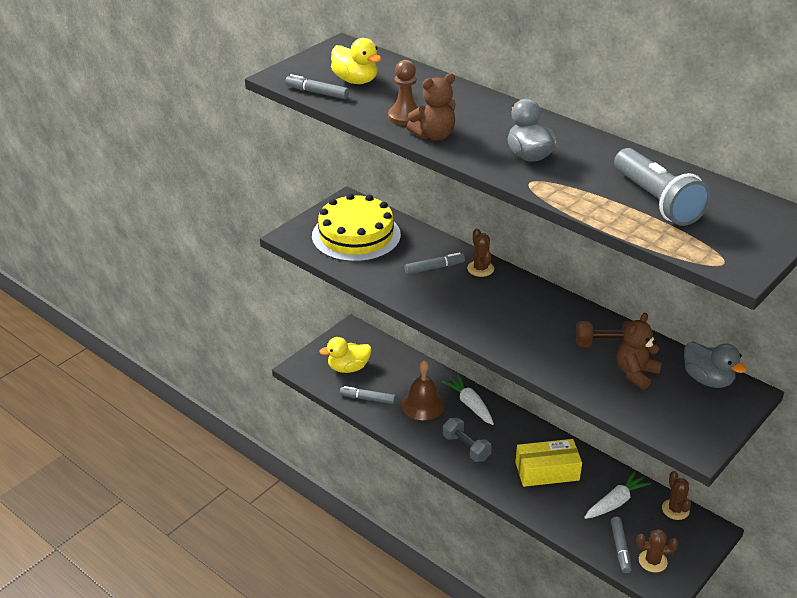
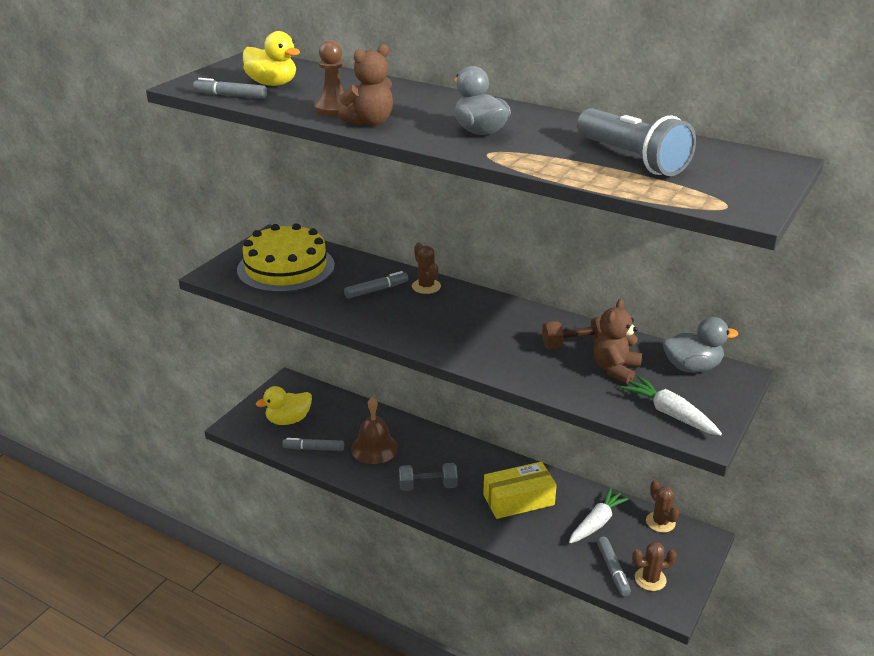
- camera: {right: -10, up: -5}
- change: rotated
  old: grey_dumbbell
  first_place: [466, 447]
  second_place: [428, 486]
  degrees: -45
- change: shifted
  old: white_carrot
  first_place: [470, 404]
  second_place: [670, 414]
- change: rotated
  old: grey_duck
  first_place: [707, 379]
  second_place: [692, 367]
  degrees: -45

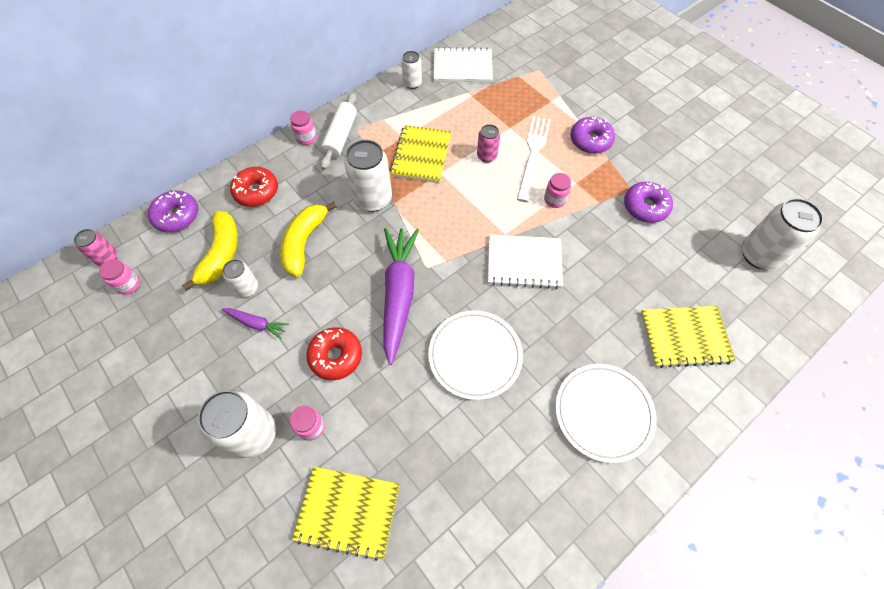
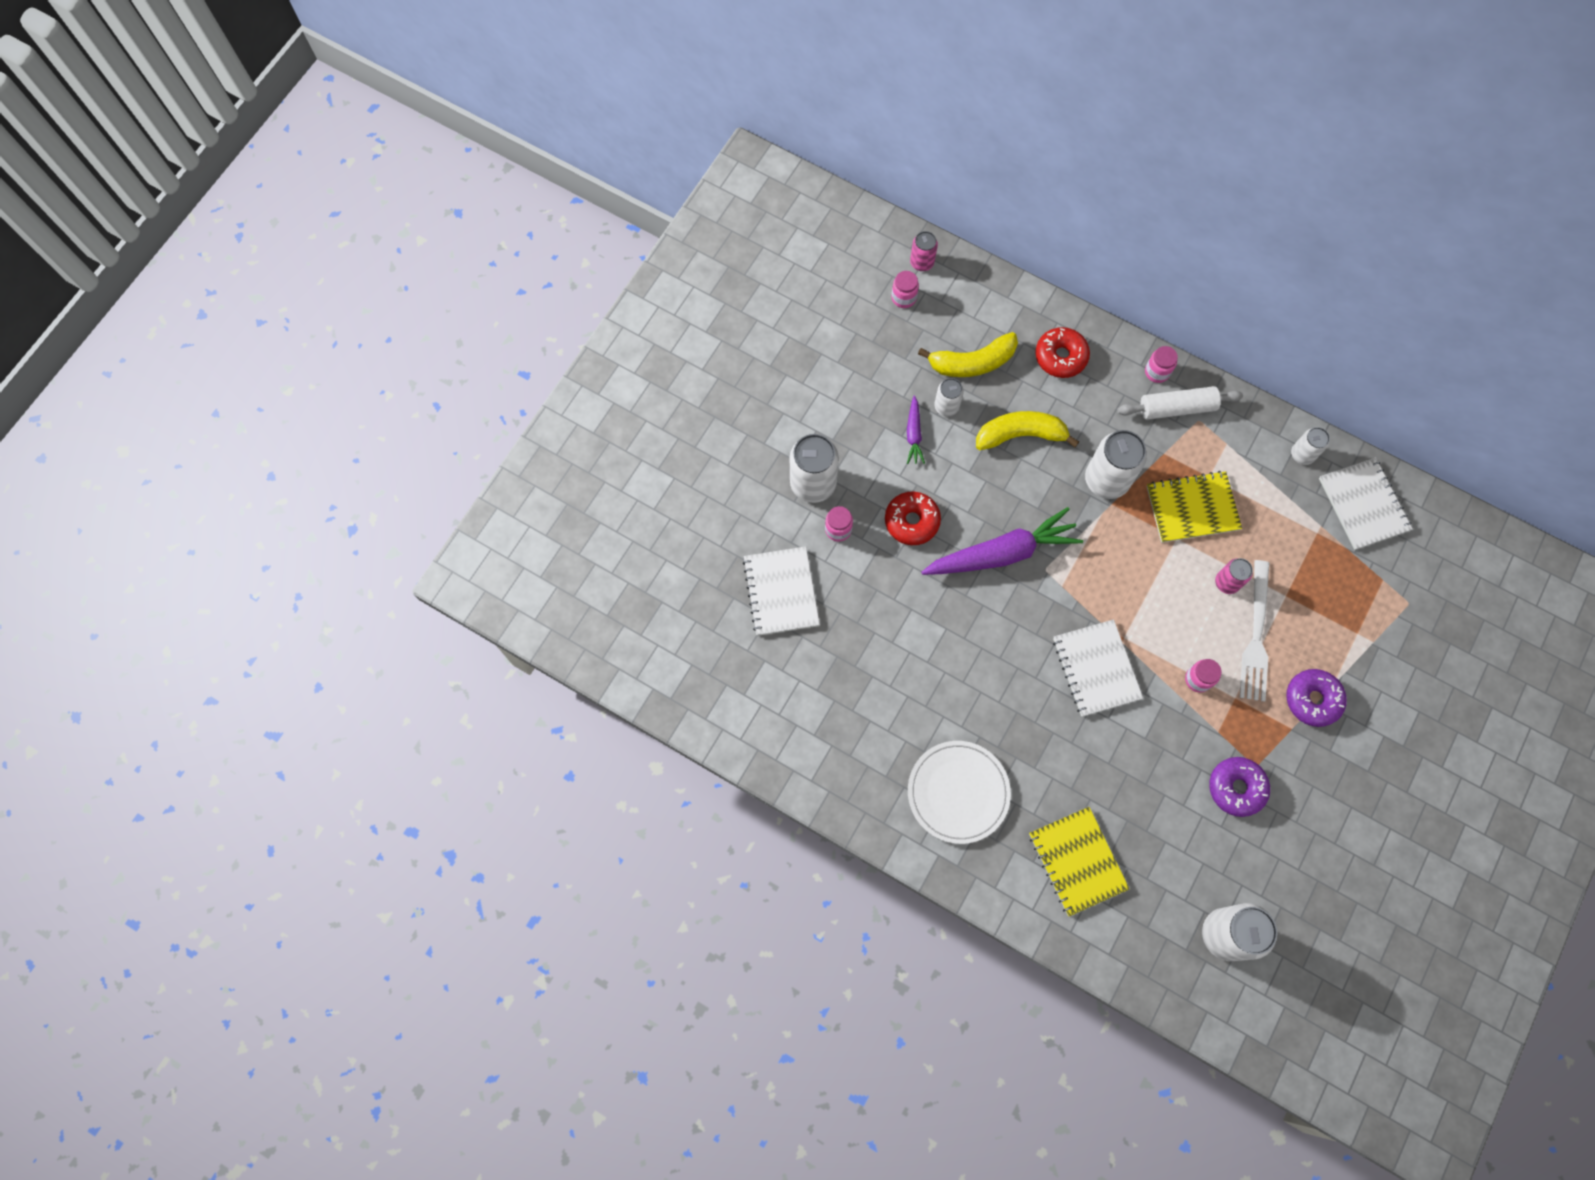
- camera: {right: 70, up: 10}
- change: repainted
  old: yellow_notebook
  new: white_notebook
  first_place: [348, 511]
  second_place: [781, 592]
- change: rotated
  old: white_fork
  first_place: [533, 154]
  second_place: [1256, 636]
  degrees: 105
- change: gone
  old: purple_donut
  first_place: [177, 216]
- change: gone
  old: white_plate
  first_place: [475, 355]

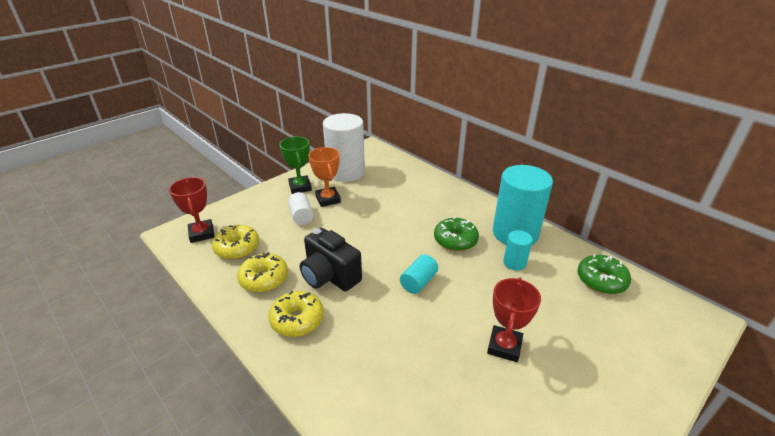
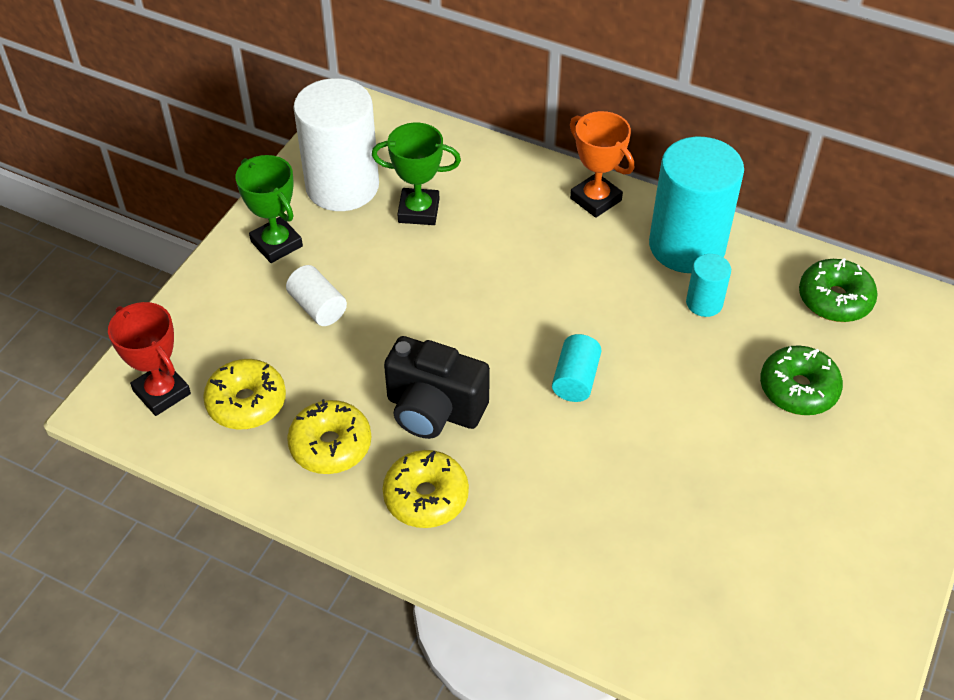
- camera: {right: -20, up: 15}
- change: new
  new: green_trophy
  second_place: [418, 211]
- change: shifted
  old: orange_trophy
  first_place: [328, 199]
  second_place: [595, 199]
- change: shifted
  old: green_donut
  first_place: [455, 240]
  second_place: [798, 389]
- change: gone
  old: red_trophy
  first_place: [504, 346]

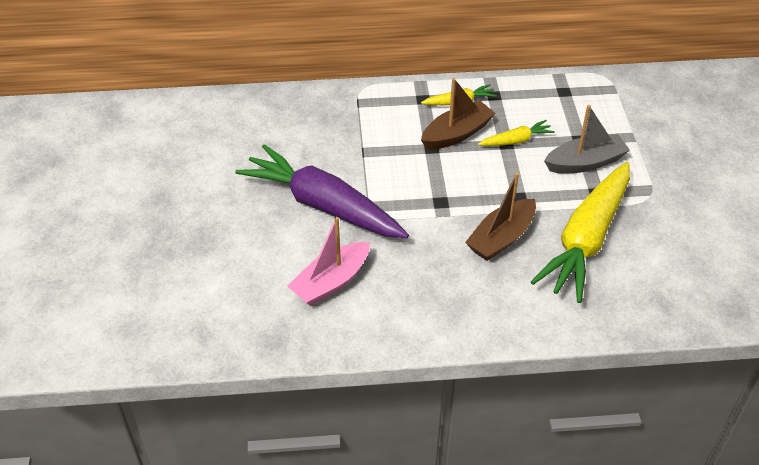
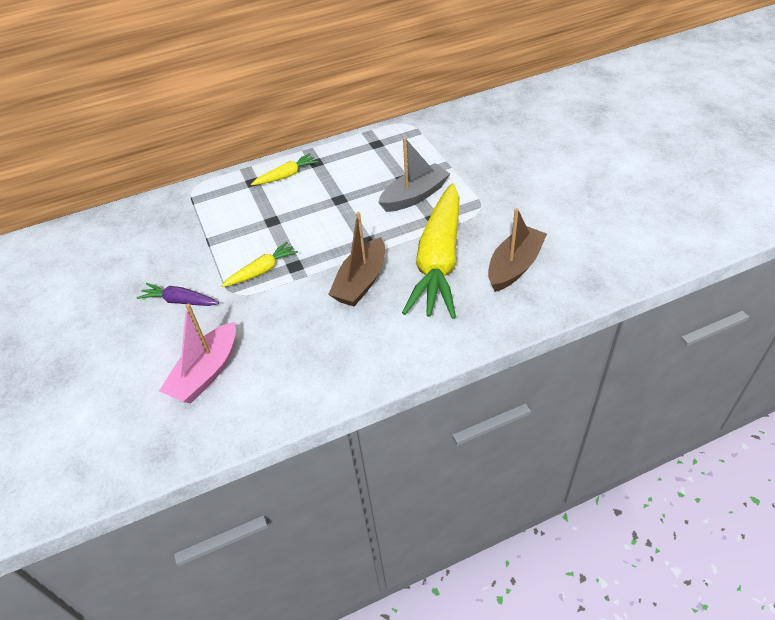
- camera: {right: -15, up: 0}
- change: scaled
  old: purple_carrot
  first_place: [322, 205]
  second_place: [180, 301]
  factor: 0.44
- change: shifted
  old: yellow_carrot
  first_place: [516, 140]
  second_place: [262, 270]
- change: shifted
  old: brown_boat
  first_place: [457, 134]
  second_place: [514, 266]

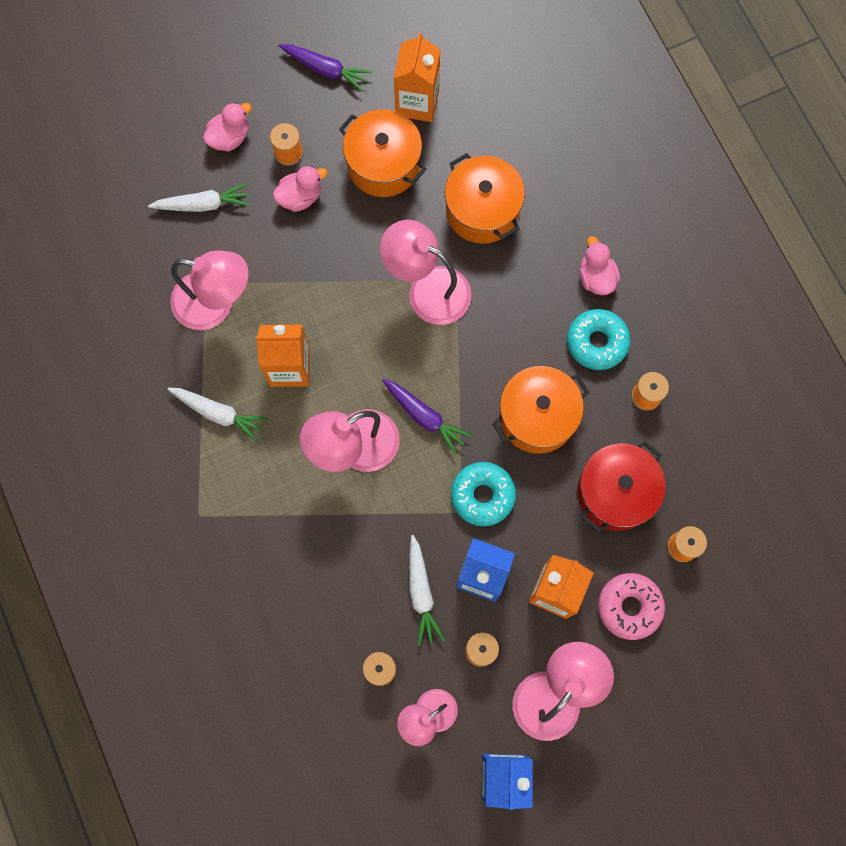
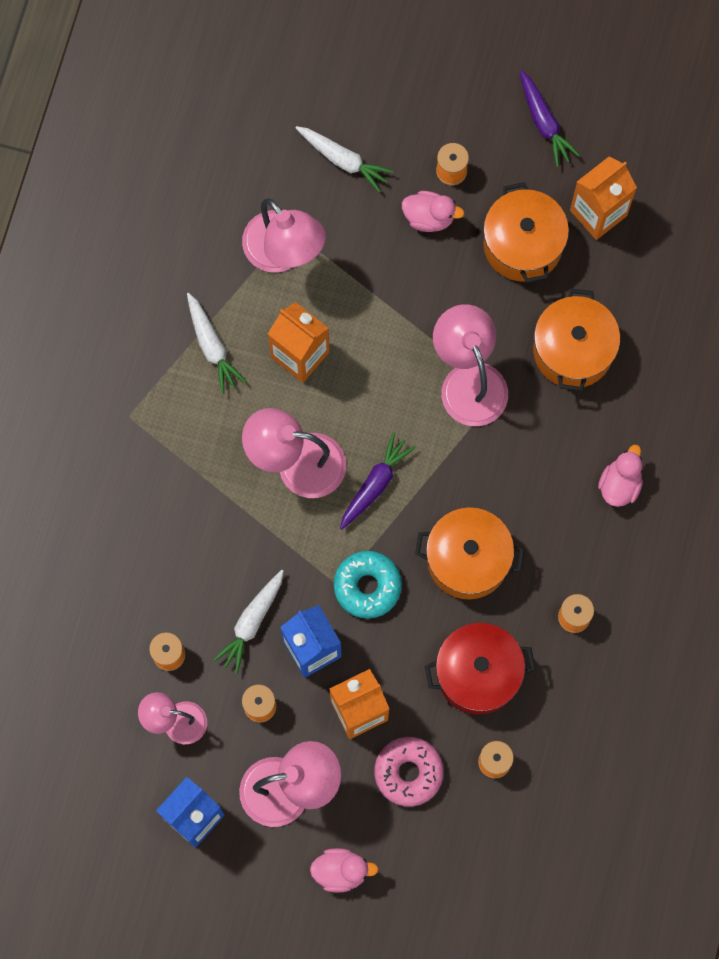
- camera: {right: 40, up: 0}
- change: shifted
  old: pink_duck
  first_place: [230, 137]
  second_place: [341, 871]
- change: rotated
  old: purple_carrot
  first_place: [424, 417]
  second_place: [375, 484]
  degrees: -135
- change: gone
  old: turquoise_donut
  first_place: [597, 342]

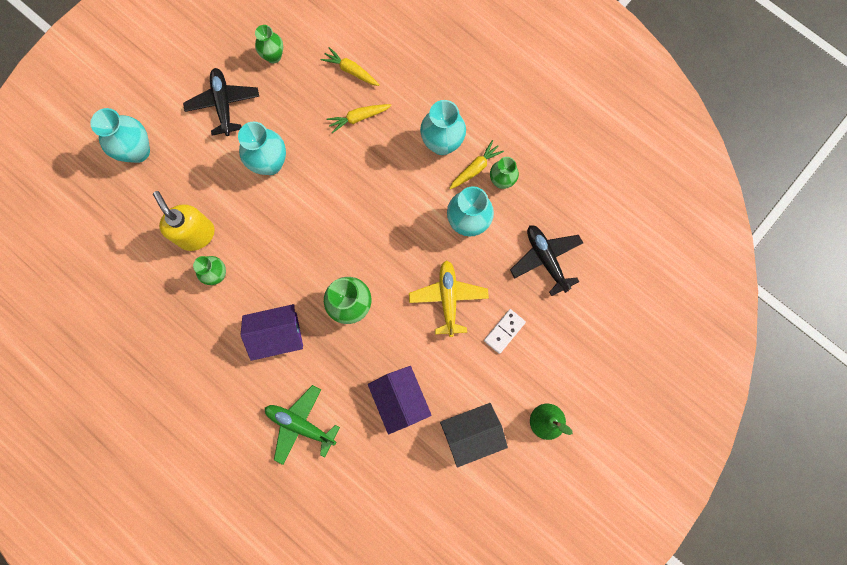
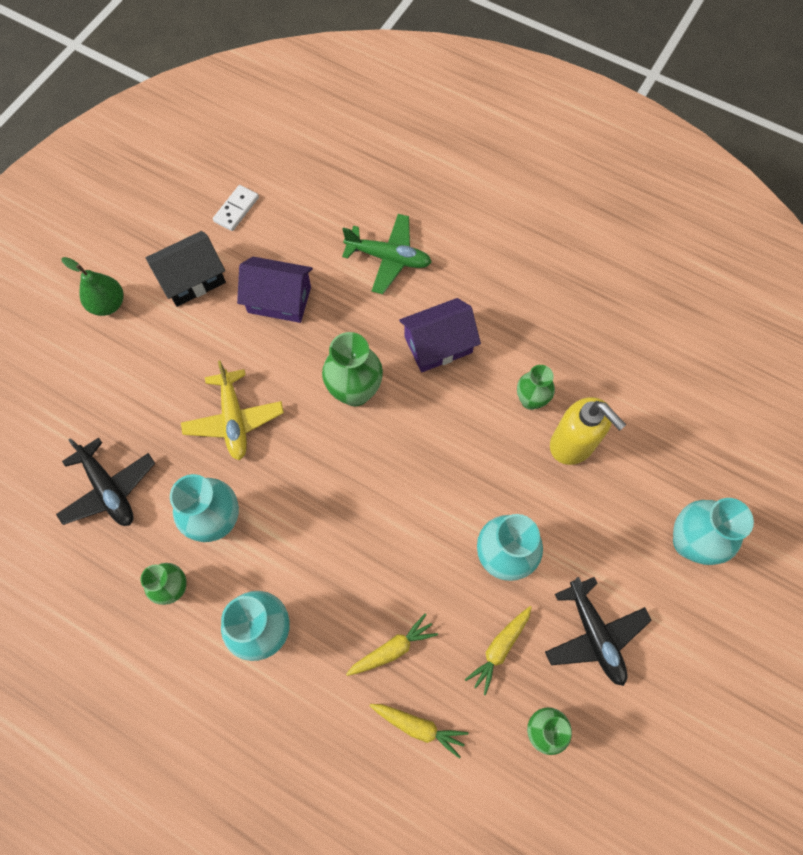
- camera: {right: 170, up: -10}
- change: shifted
  old: white_domino
  first_place: [504, 331]
  second_place: [236, 209]
- change: rotated
  old: purple_house
  first_place: [400, 400]
  second_place: [279, 300]
  degrees: -45
- change: shifted
  old: yellow_carrot
  first_place: [475, 168]
  second_place: [499, 648]

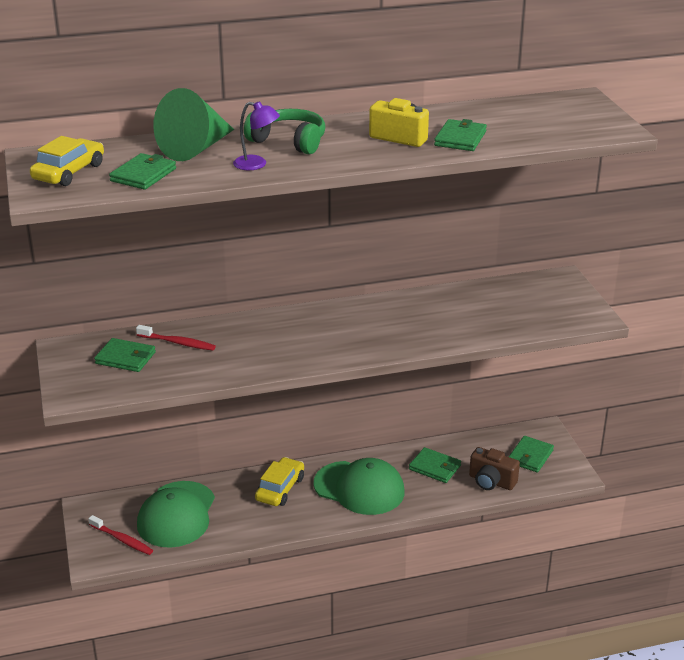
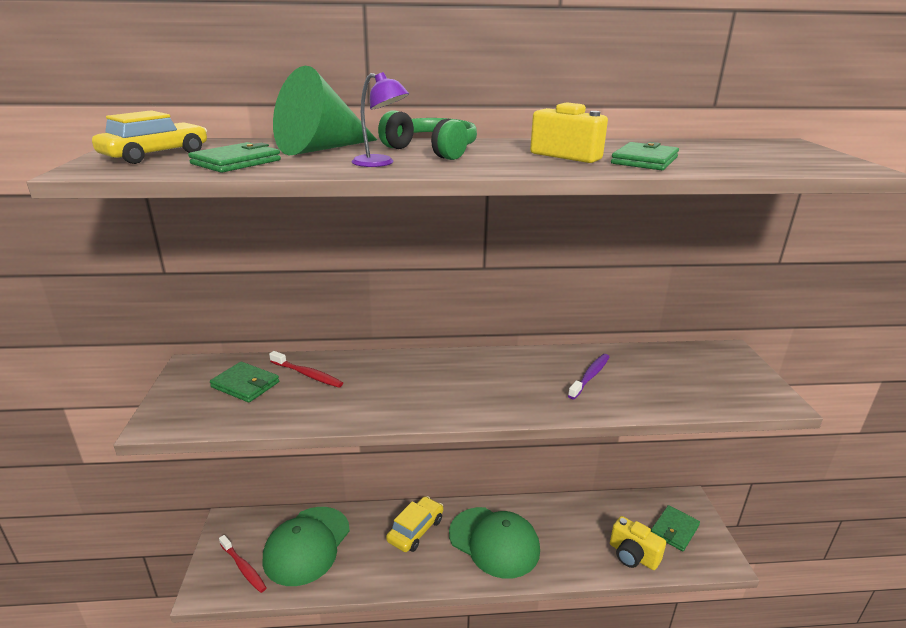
- camera: {right: 10, up: -5}
- change: new
  new: purple_toothbrush
  second_place: [590, 376]
- change: repainted
  old: brown_camera
  new: yellow_camera
  first_place: [491, 482]
  second_place: [632, 555]
- change: gone
  old: green_wallet
  first_place: [435, 467]

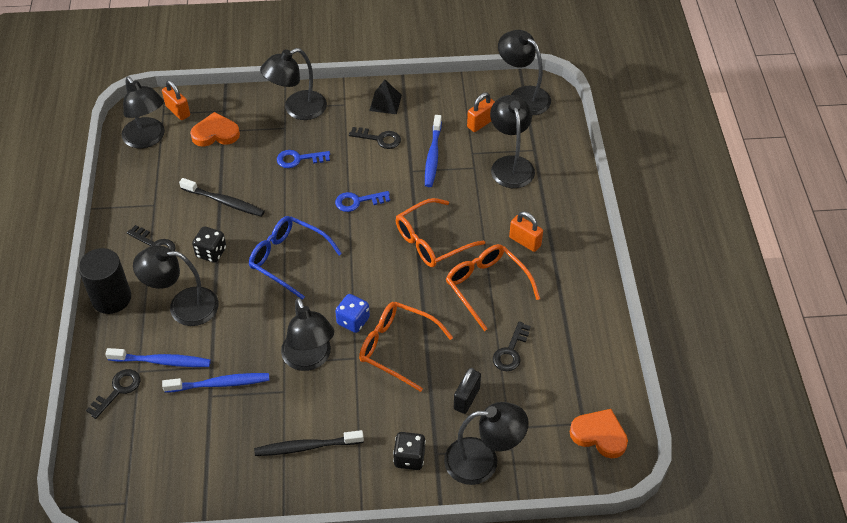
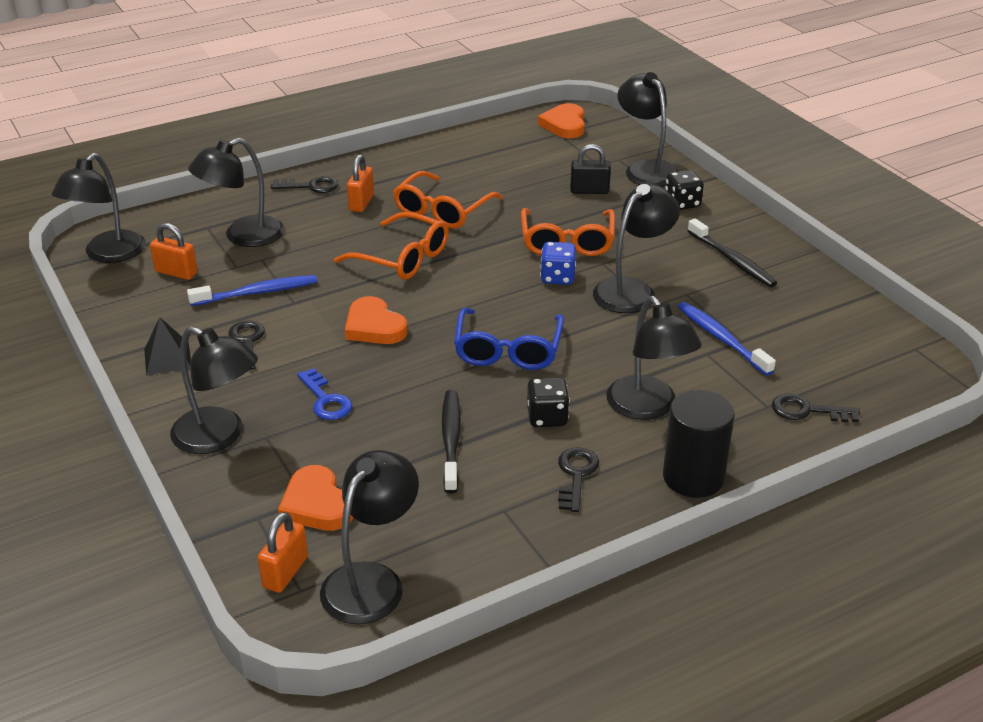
- camera: {right: -115, up: -15}
- change: shifted
  old: black_key
  first_place: [510, 351]
  second_place: [310, 186]
- change: swapped
  old: blue_key
  new: orange_heart
  first_place: [358, 201]
  second_place: [374, 326]
- change: gone
  old: blue_toothbrush
  first_place: [162, 361]

